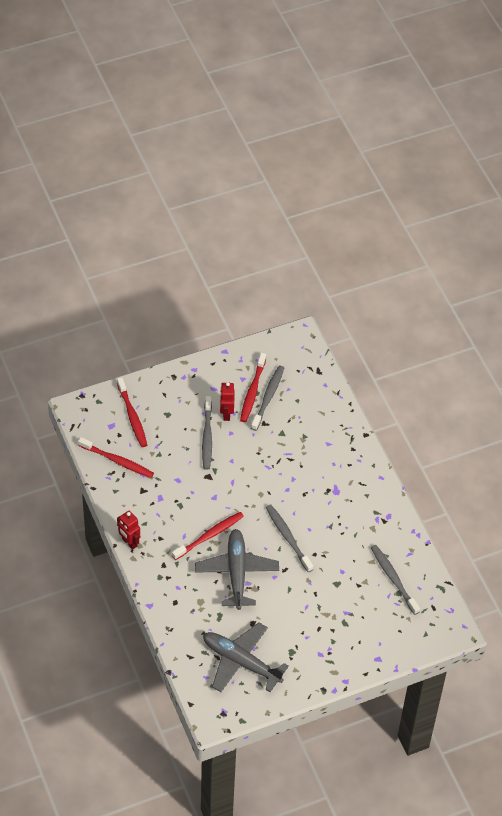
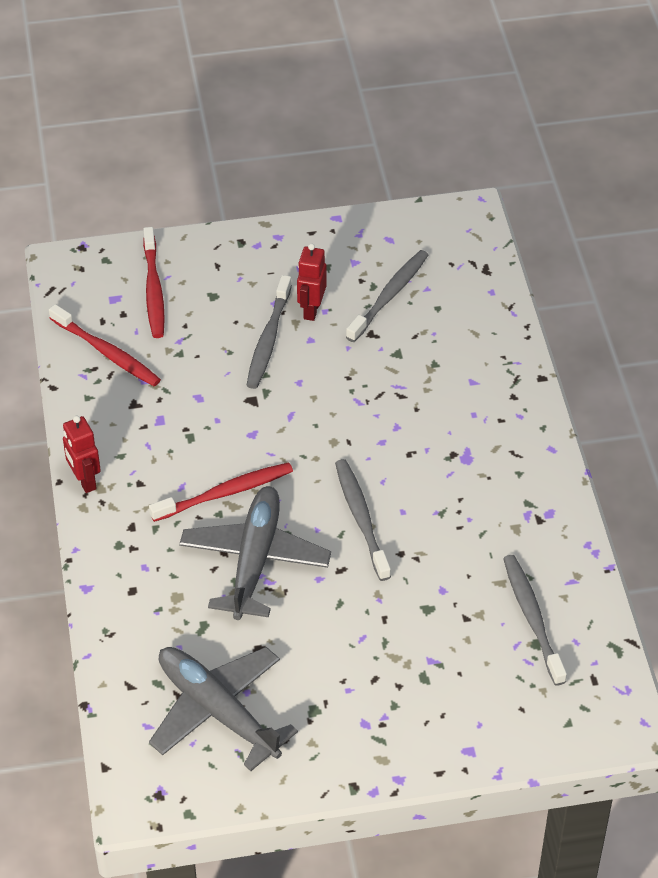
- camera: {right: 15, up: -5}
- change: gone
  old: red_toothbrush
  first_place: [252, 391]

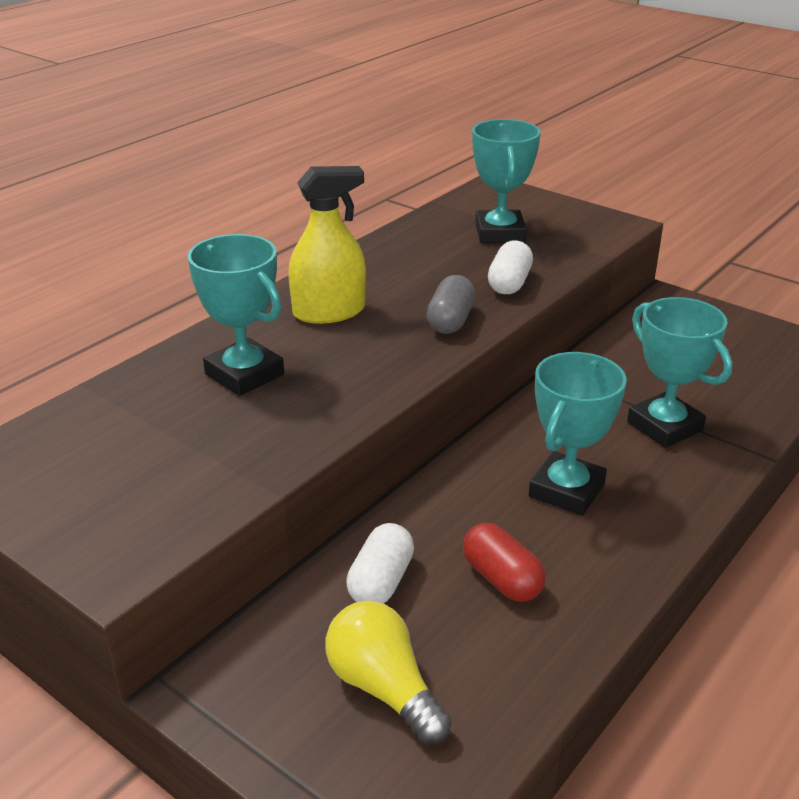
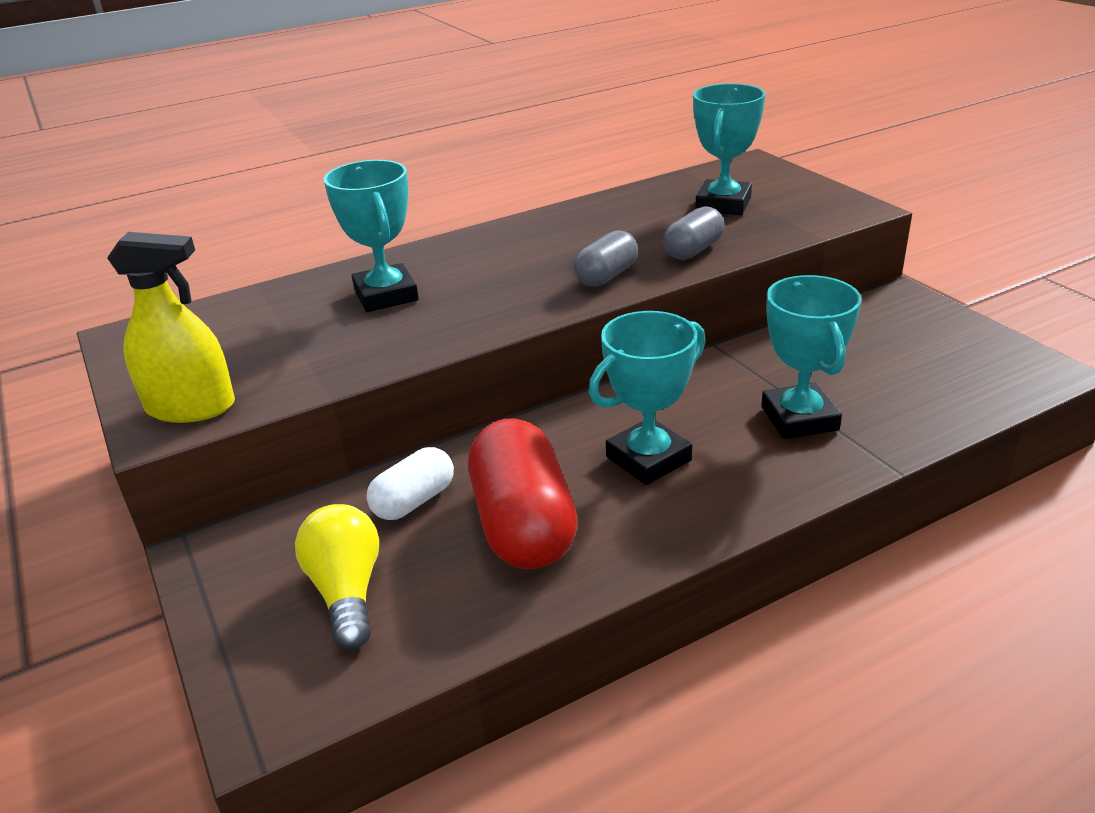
- camera: {right: 25, up: 0}
- change: shifted
  old: yellow_spray_bottle
  first_place: [329, 312]
  second_place: [191, 407]
- change: scaled
  old: red_capsule
  first_place: [501, 579]
  second_place: [523, 524]
  factor: 1.79
- change: repainted
  old: white_capsule
  new: grey_capsule
  first_place: [509, 283]
  second_place: [693, 250]

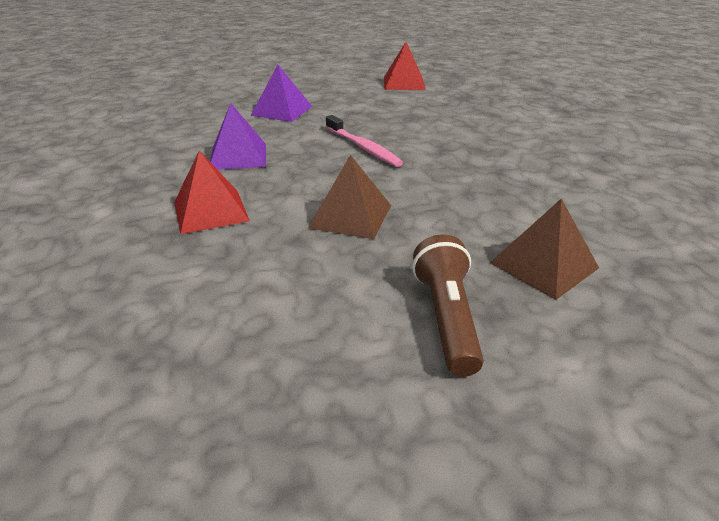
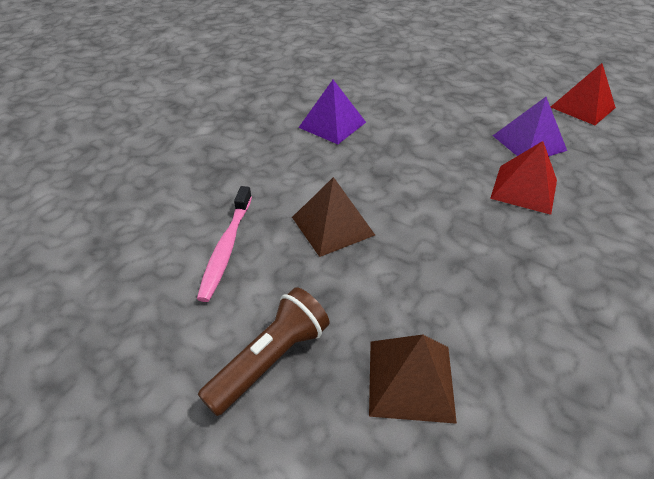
- camera: {right: 45, up: 10}
- change: shifted
  old: pink_toothbrush
  first_place: [363, 147]
  second_place: [226, 248]
- change: shifted
  old: red_pyramid
  first_place: [210, 211]
  second_place: [524, 189]
- change: shifted
  old: purple_pyramid
  first_place: [282, 111]
  second_place: [529, 143]

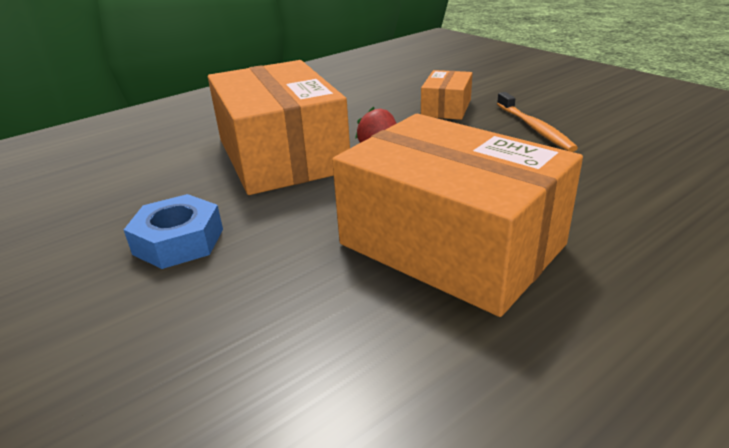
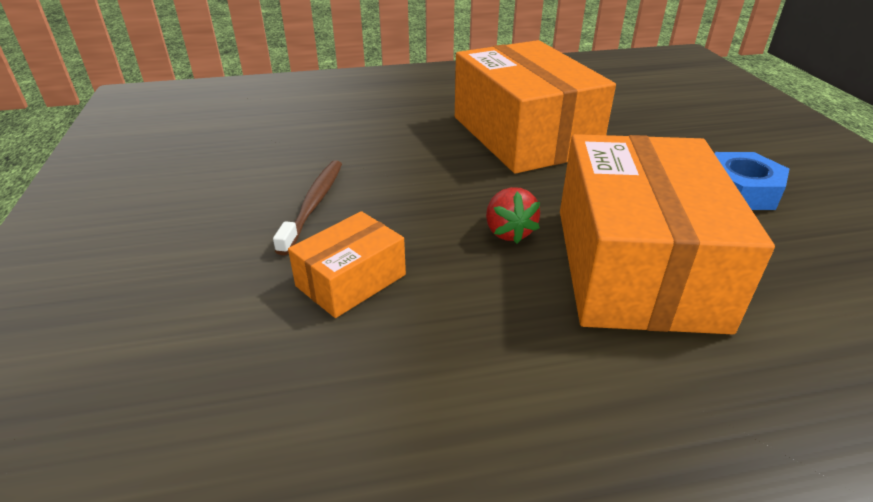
- camera: {right: -155, up: 5}
- change: repainted
  old: orange_toothbrush
  new: brown_toothbrush
  first_place: [534, 128]
  second_place: [314, 204]

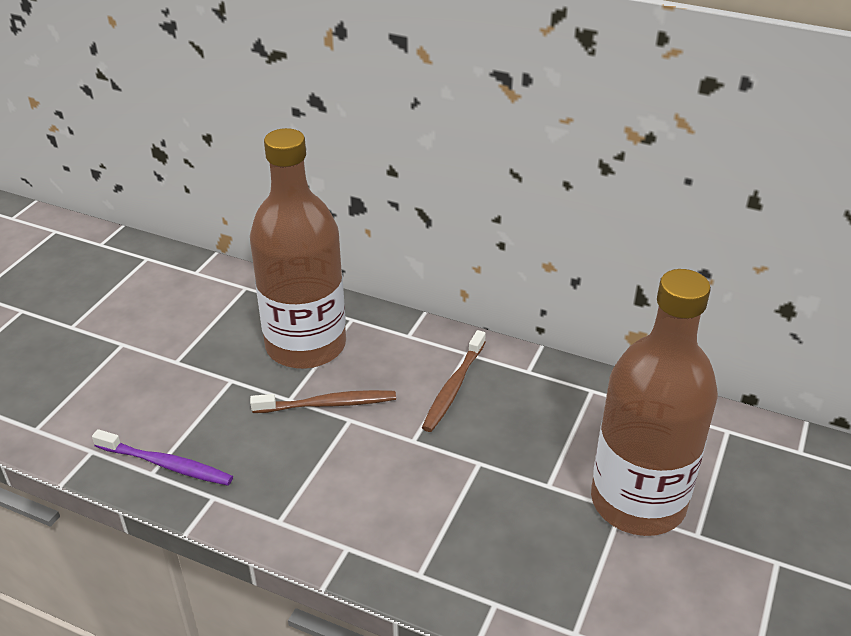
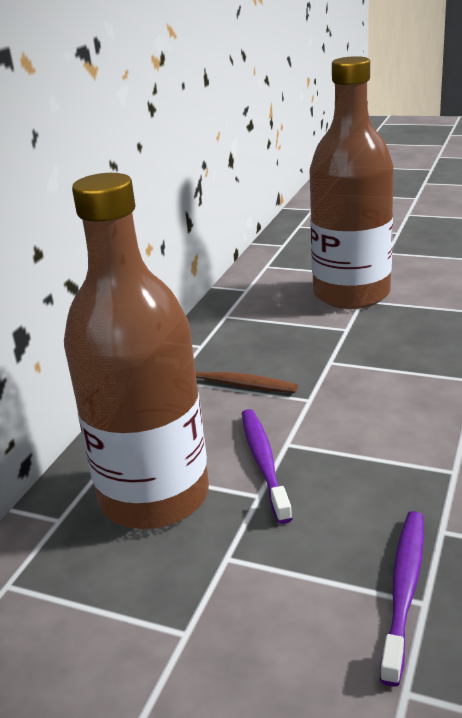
- camera: {right: -90, up: -10}
- change: repainted
  old: brown_toothbrush
  new: purple_toothbrush
  first_place: [328, 404]
  second_place: [264, 462]

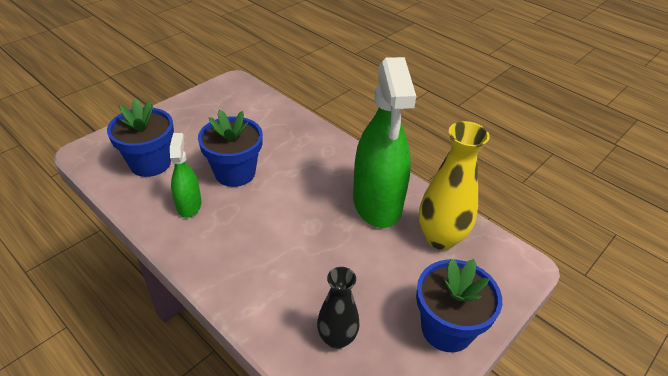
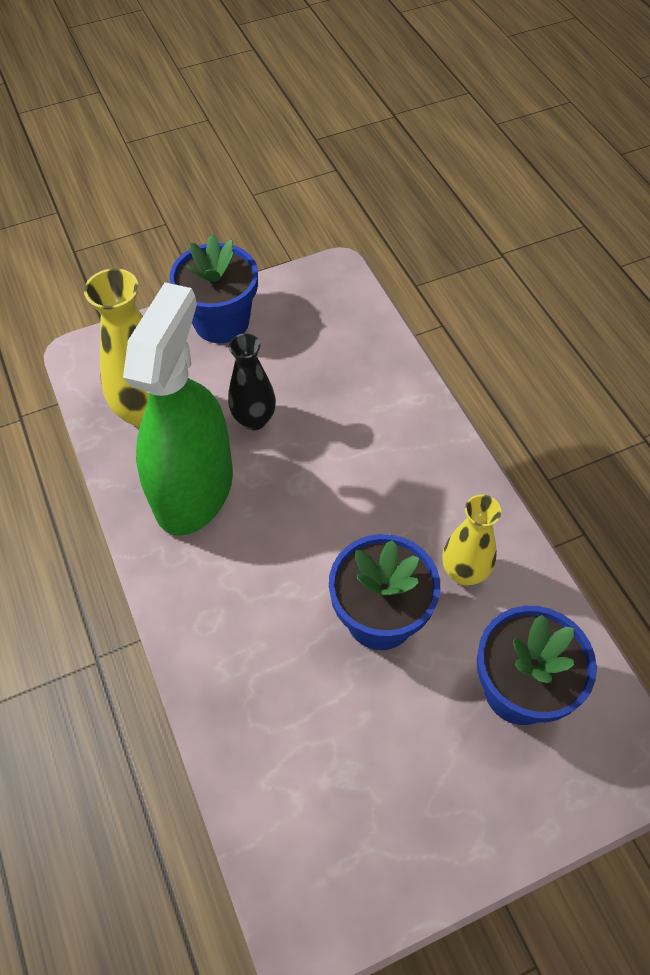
- camera: {right: -155, up: 15}
- change: shifted
  old: black_vase
  first_place: [337, 338]
  second_place: [254, 420]
- change: swapped
  old: green_spray_bottle
  new: yellow_vase
  first_place: [189, 205]
  second_place: [464, 572]

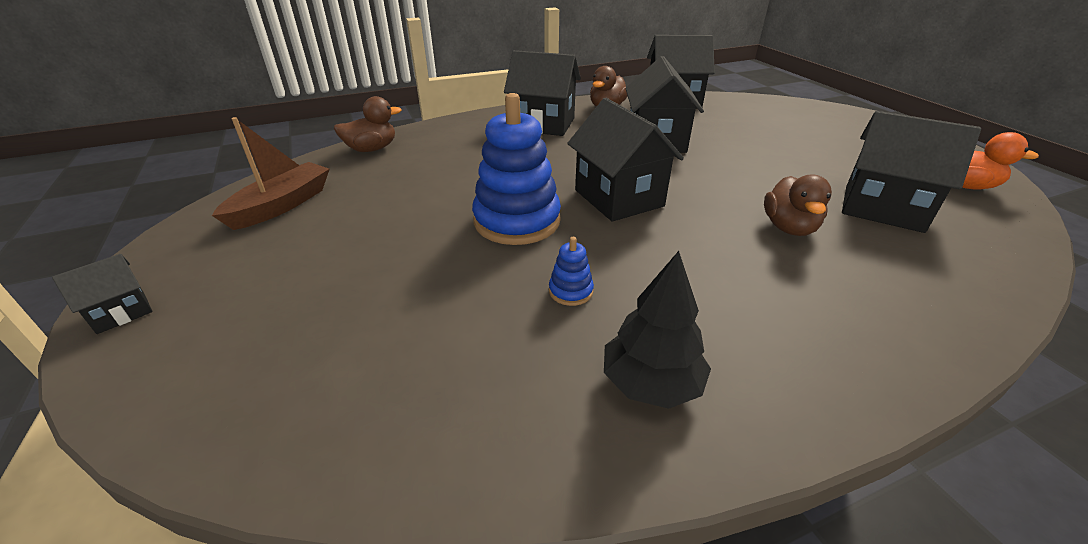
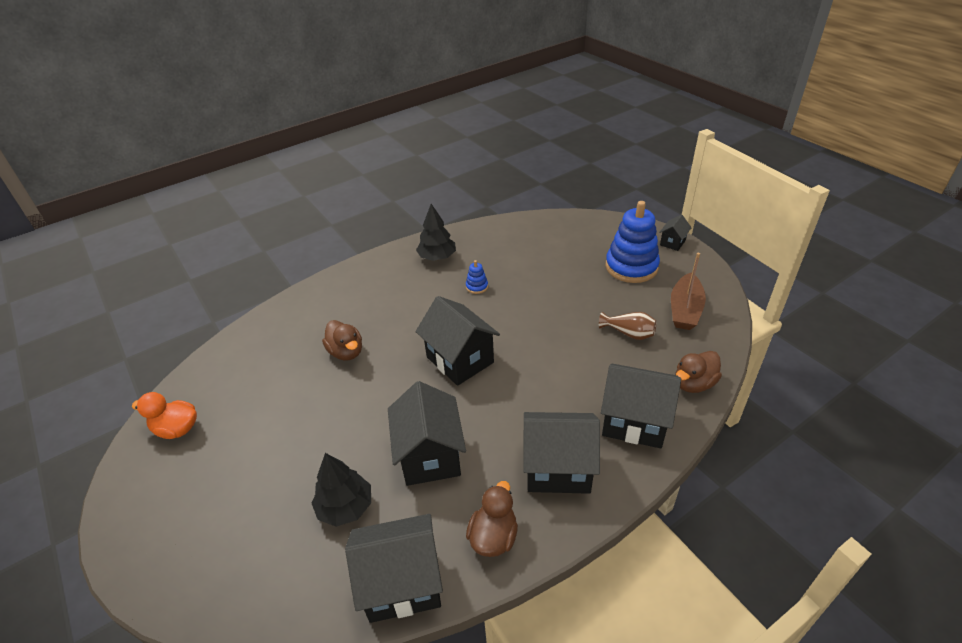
- camera: {right: 170, up: 5}
- change: new
  new: black_tree
  second_place: [345, 507]
- change: rotated
  old: brown_duck
  first_place: [789, 228]
  second_place: [346, 352]
  degrees: 150
- change: new
  new: brown_vase
  second_place: [629, 333]
- change: shifted
  old: black_house
  first_place: [883, 208]
  second_place: [634, 421]
- change: shifted
  old: blue_stacking_toy
  first_place: [517, 221]
  second_place: [631, 267]

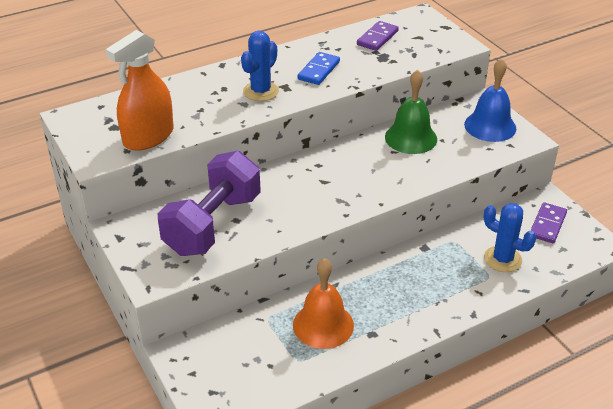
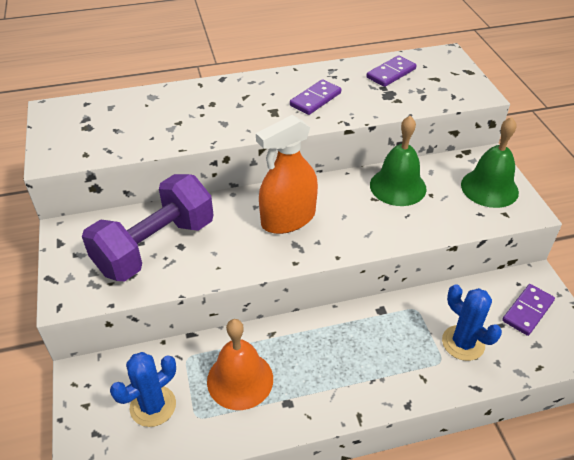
- camera: {right: 15, up: 5}
- change: shifted
  old: blue_cactus
  first_place: [261, 91]
  second_place: [153, 406]
- change: shifted
  old: orange_spray_bottle
  first_place: [148, 137]
  second_place: [288, 219]
- change: repainted
  old: blue_domino
  new: purple_domino
  first_place: [318, 70]
  second_place: [315, 99]
- change: repainted
  old: blue_bell
  new: green_bell
  first_place: [490, 126]
  second_place: [489, 188]

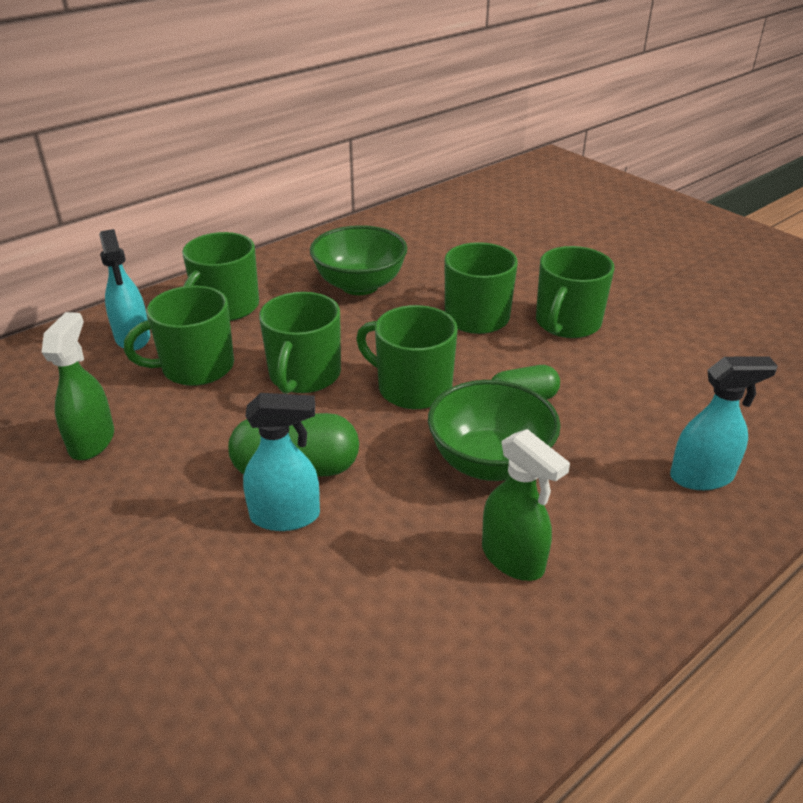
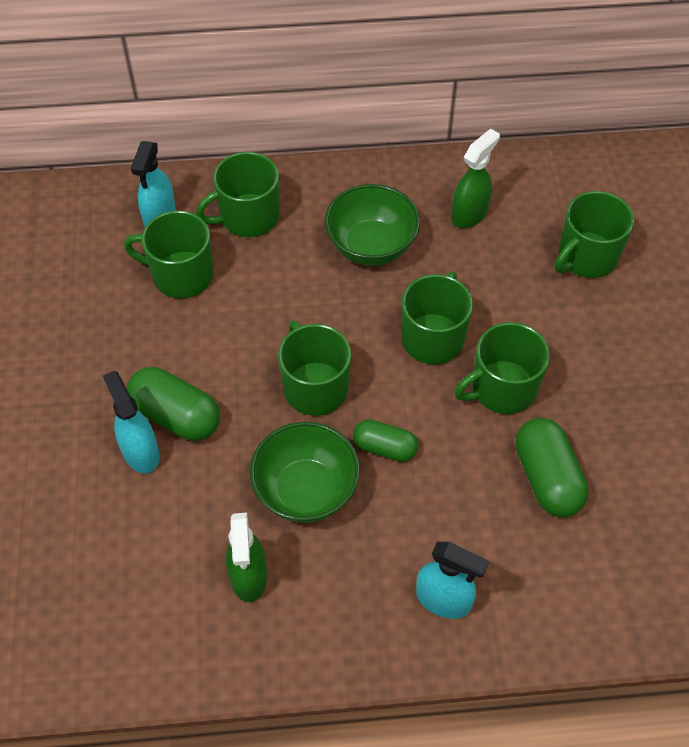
- camera: {right: 35, up: 20}
- change: rotated
  old: turquoise_spray_bottle
  first_place: [286, 516]
  second_place: [140, 452]
  degrees: -150
- change: shifted
  old: green_spray_bottle
  first_place: [92, 441]
  second_place: [469, 214]
- change: new
  new: green_capsule
  second_place: [547, 478]
- change: shifted
  old: green_mug
  first_place: [304, 375]
  second_place: [586, 257]

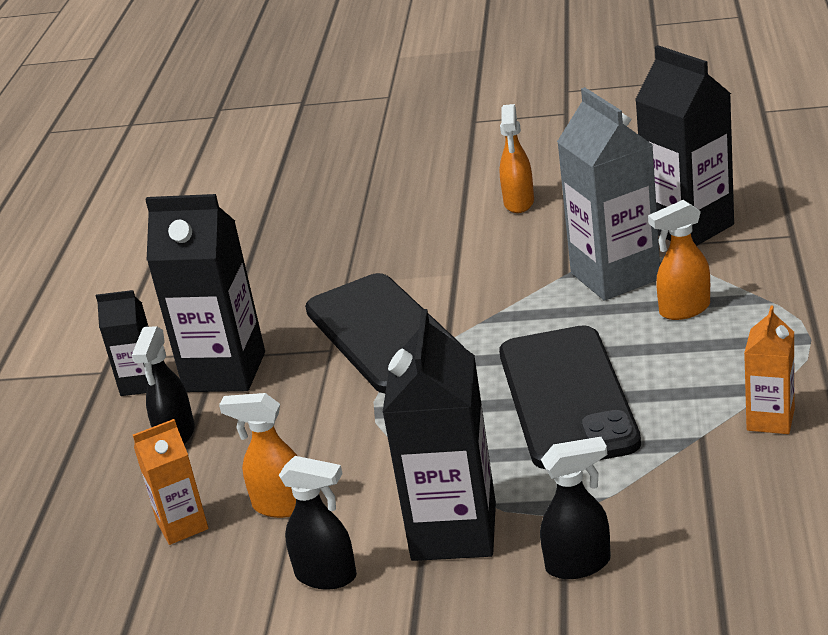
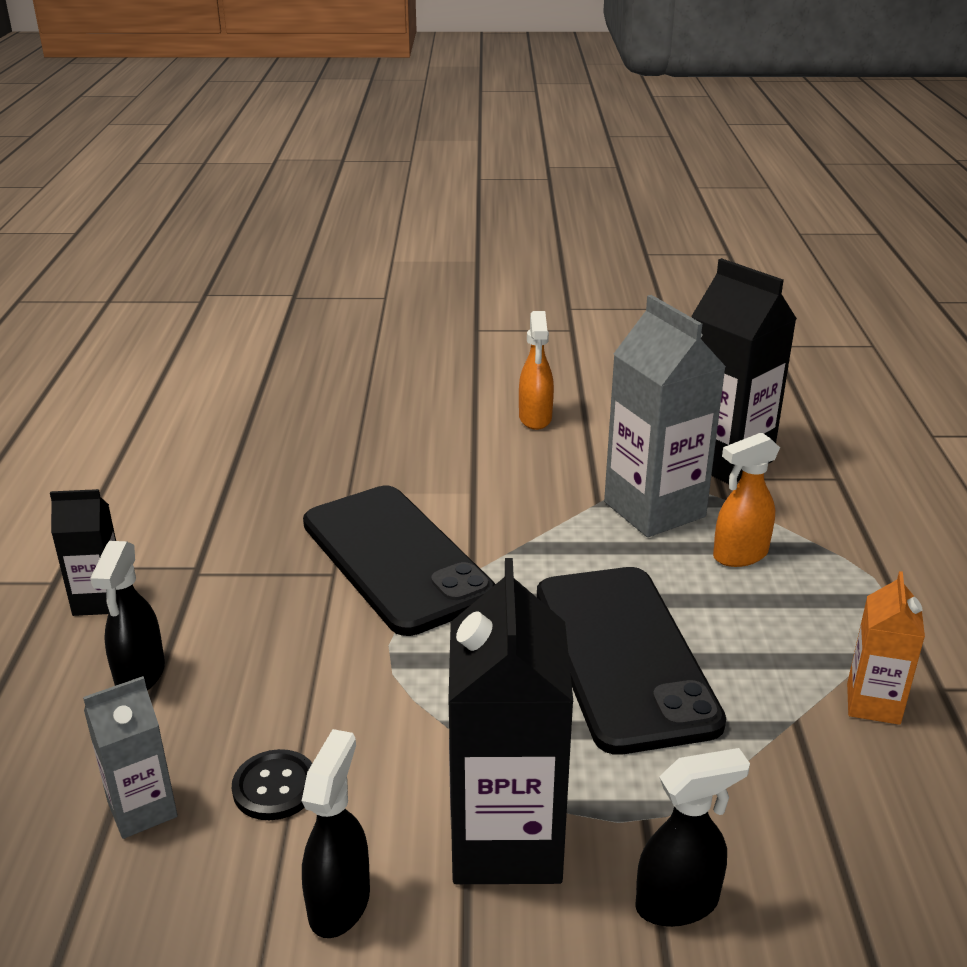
- camera: {right: -10, up: 0}
- change: repainted
  old: orange_carton
  new: grey_carton
  first_place: [182, 525]
  second_place: [142, 809]
- change: swapped
  old: orange_spray_bottle
  new: black_button
  first_place: [281, 506]
  second_place: [275, 787]
- change: rotated
  old: black_spray_bottle
  first_place: [327, 576]
  second_place: [340, 902]
  degrees: -90
- change: gone
  old: black_carton
  first_place: [225, 372]

